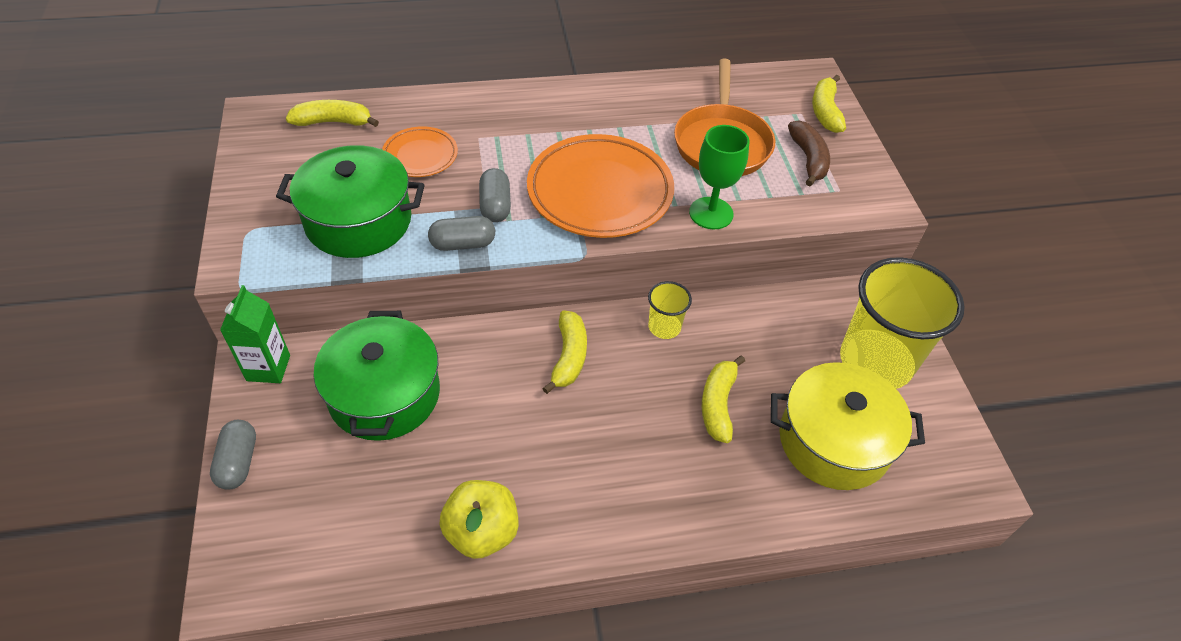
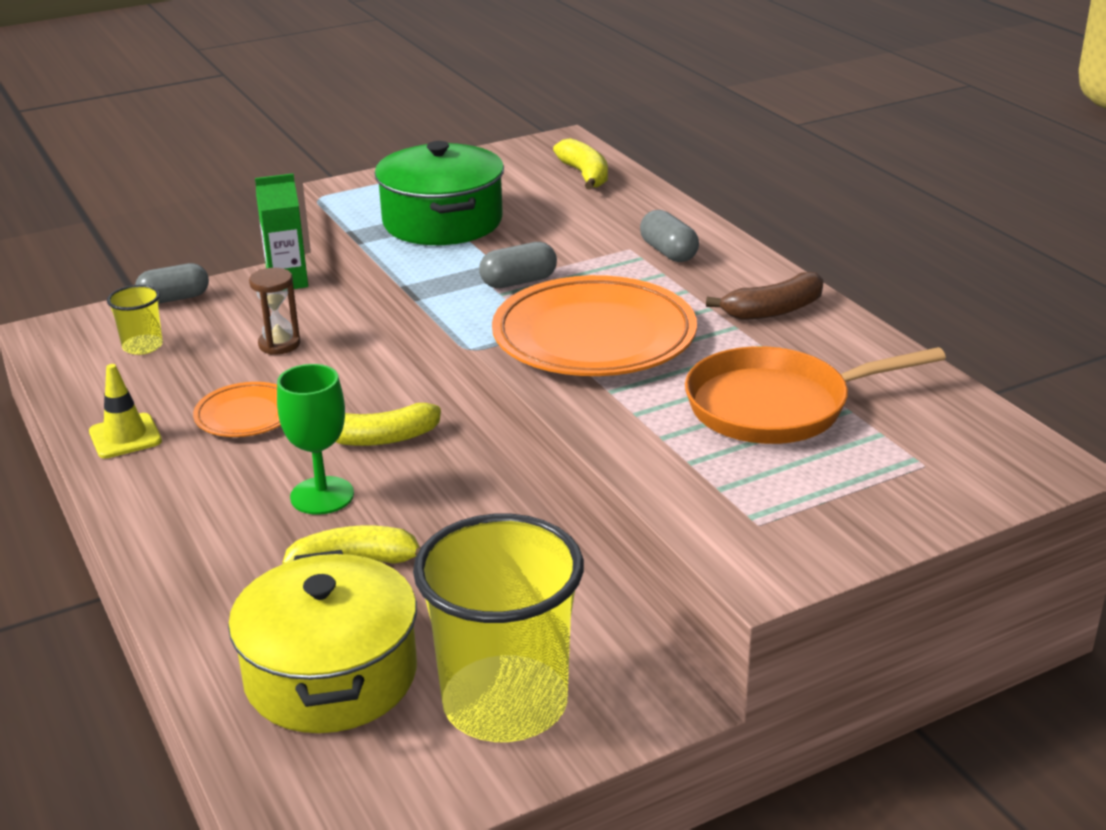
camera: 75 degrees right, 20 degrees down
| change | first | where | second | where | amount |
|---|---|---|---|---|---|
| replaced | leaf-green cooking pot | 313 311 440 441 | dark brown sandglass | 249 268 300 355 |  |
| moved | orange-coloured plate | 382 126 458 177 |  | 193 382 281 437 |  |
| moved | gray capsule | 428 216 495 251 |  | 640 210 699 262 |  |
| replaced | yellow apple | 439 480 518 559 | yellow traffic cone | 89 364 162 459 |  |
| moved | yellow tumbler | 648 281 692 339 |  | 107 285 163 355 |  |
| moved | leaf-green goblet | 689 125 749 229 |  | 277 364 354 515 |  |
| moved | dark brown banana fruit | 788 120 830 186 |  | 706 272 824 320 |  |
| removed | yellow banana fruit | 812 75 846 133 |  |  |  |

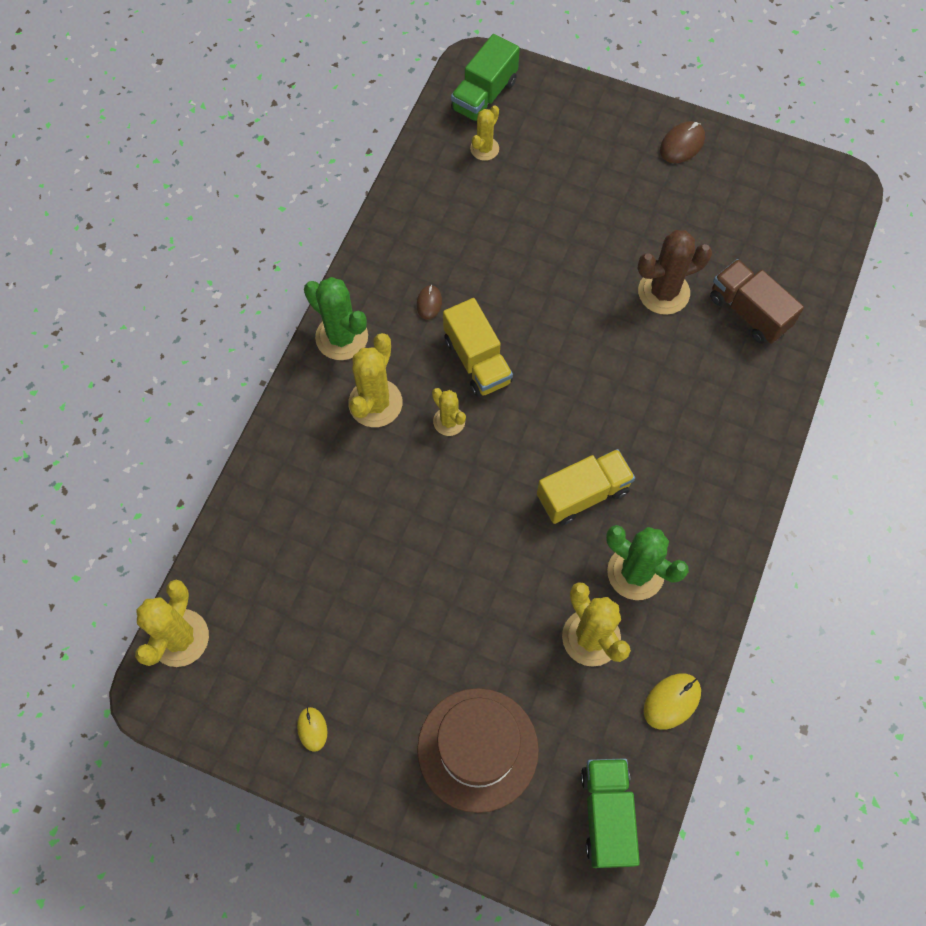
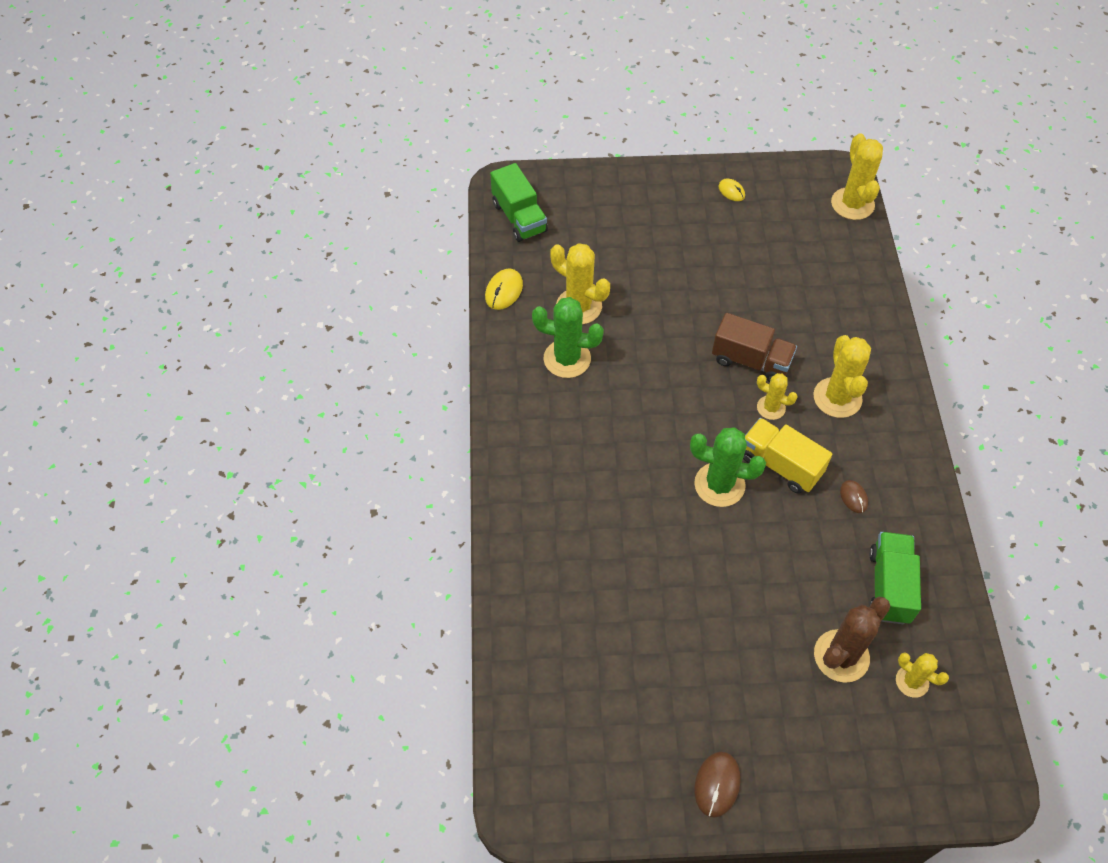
camera: 155 degrees right, 10 degrees down
| change | first | where | second | where | amount |
|---|---|---|---|---|---|
| moved | leaf-green saguaro cactus | 304 277 368 360 |  | 690 427 766 507 |  |
| removed | dark brown tall hat | 417 688 539 813 |  |  |  |
| moved | leaf-green toy truck | 451 34 520 122 |  | 869 532 921 624 |  |
| turned | yellow saguaro cactus | 470 105 499 161 |  | 896 652 949 698 | 60 degrees counterclockwise |
| removed | yellow toy truck | 537 449 635 525 |  |  |  |
| moved | dark brown saguaro cactus | 637 230 712 315 |  | 814 597 891 683 |  |
| moved | dark brown toy truck | 710 259 804 344 |  | 712 313 797 382 |  |

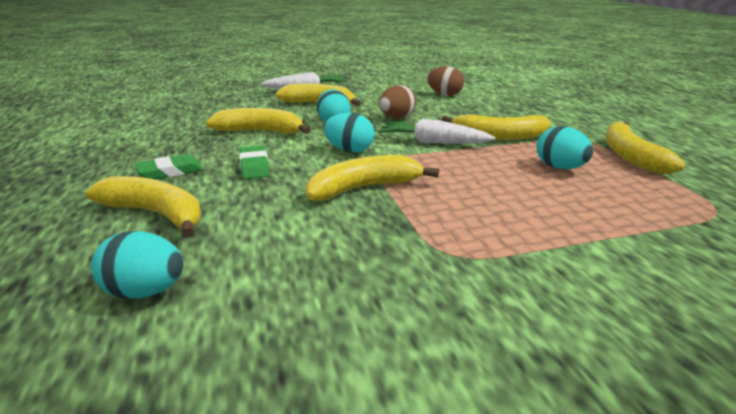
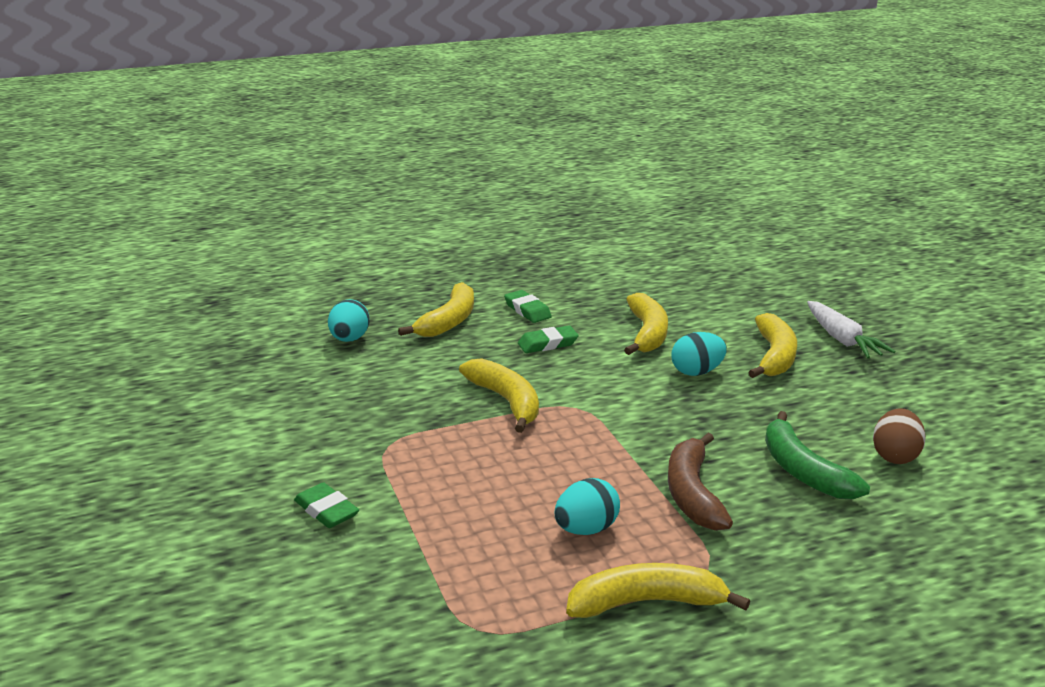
camera: 85 degrees right, 0 degrees up
| change | first | where | second | where | amount |
|---|---|---|---|---|---|
| removed | turquoise toy egg | 324 112 375 152 |  |  |  |
| removed | pure white toy carrot | 378 119 495 144 |  |  |  |
| removed | dark brown toy egg | 379 85 416 118 |  |  |  |
| recoloured | yellow banana fruit | 442 114 551 140 | dark brown banana fruit | 668 433 733 531 |  |
| added |  |  | leaf-green gum eraser | 294 483 359 528 |  |
| added |  |  | leaf-green banana fruit | 765 411 870 499 |  |

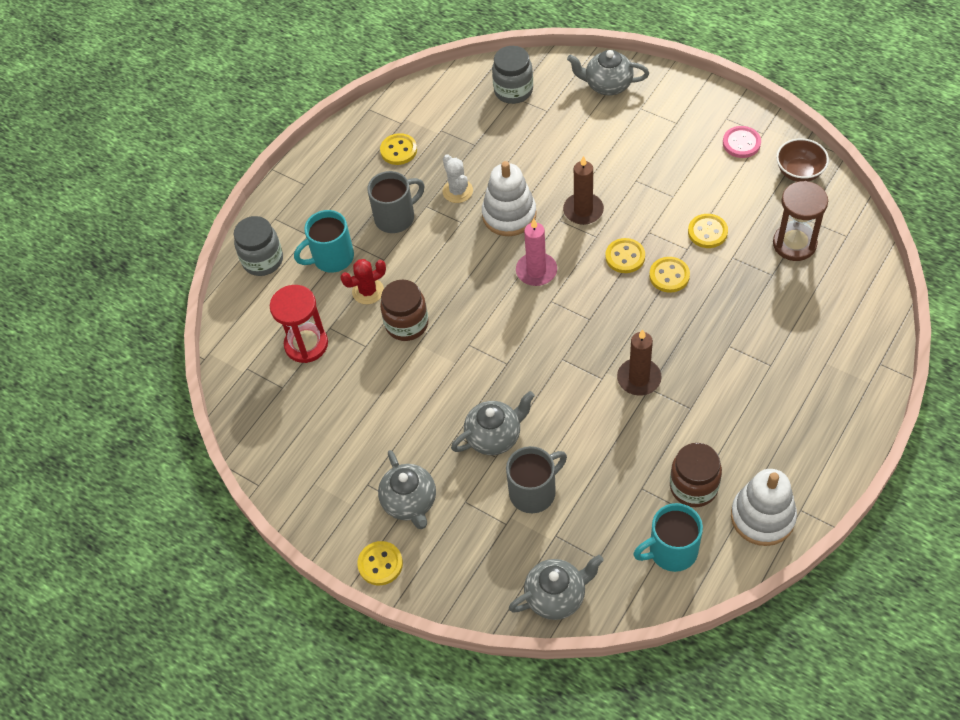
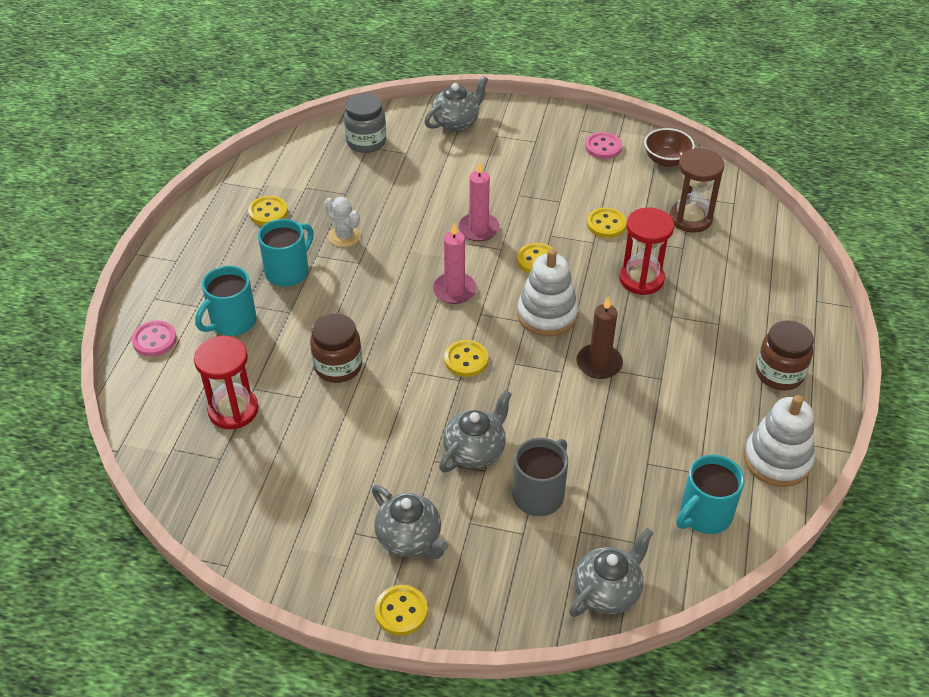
camera: 25 degrees left, 10 degrees down
| change | first | where | second | where | amount |
|---|---|---|---|---|---|
| replaced | gray jam jar | 234 216 283 276 | pink sewing button | 131 320 177 357 |  |
| removed | crimson saguaro cactus | 340 259 386 304 |  |  |  |
| recoloured | gray tea mug | 367 171 425 233 | turquoise tea mug | 258 219 314 287 |  |
| moved | pure white stacking toy | 482 161 536 236 |  | 517 249 578 336 |  |
| recoloured | dark brown candle | 563 156 604 225 | pink candle | 458 162 500 242 |  |
| turned | gray tea pot | 567 50 649 95 |  | 424 76 488 131 | 150 degrees clockwise |
| moved | yellow sewing button | 649 257 690 293 |  | 444 340 488 377 |  |
| moved | dark brown jam jar | 670 443 722 507 |  | 756 320 814 390 |  |
| added |  |  | crimson sandglass | 619 207 674 295 |  |

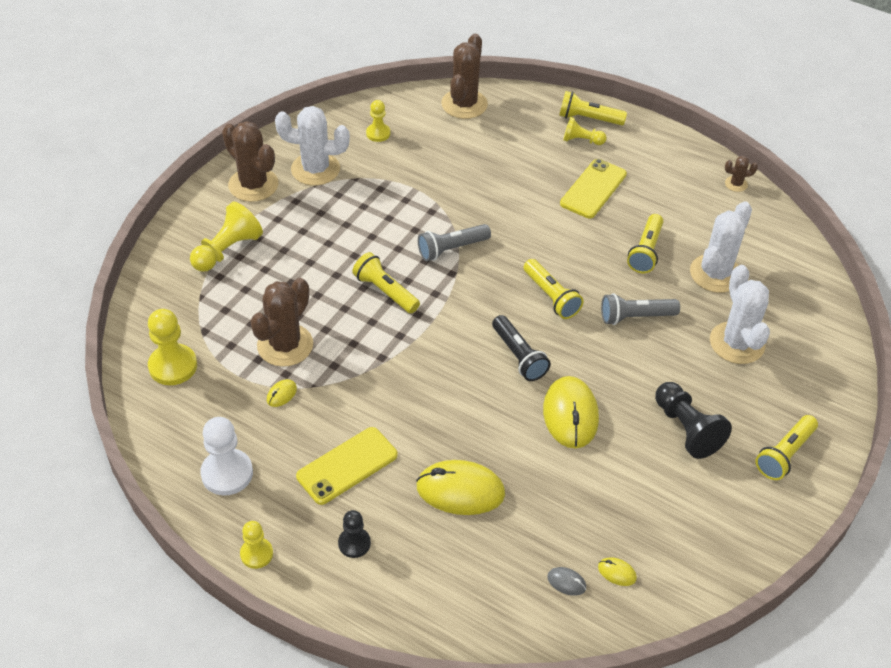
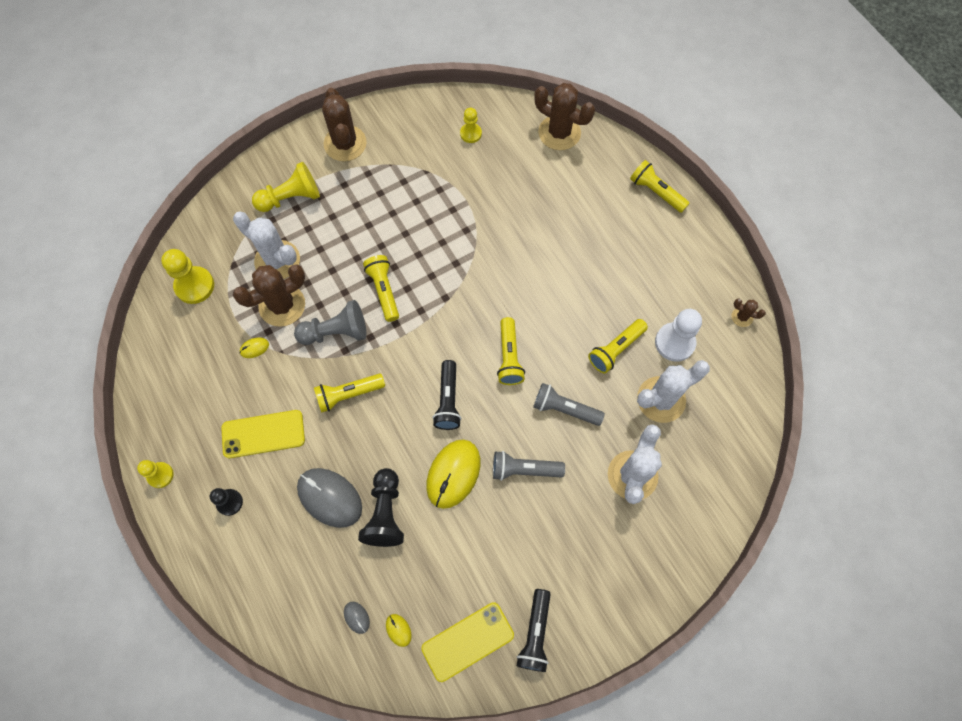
camera: 30 degrees right, 20 degrees up
| change | first | where | second | where | amount |
|---|---|---|---|---|---|
| moved | pure white chess pawn | 200 417 253 495 |  | 655 309 702 362 |  |
| moved | pure white saguaro cactus | 275 106 350 186 |  | 233 212 300 279 |  |
| recoloured | yellow computer mouse | 416 460 505 515 | gray computer mouse | 297 468 362 528 |  |
| moved | gray torch | 418 224 491 261 |  | 493 451 565 481 |  |
| turned | dark brown saguaro cactus | 441 33 488 119 |  | 534 83 595 150 | 75 degrees clockwise |
| moved | yellow phone | 560 159 627 218 |  | 421 602 514 682 |  |
| removed | yellow chess pawn | 563 117 607 145 |  |  |  |
| moved | ebony chess pawn | 655 382 732 459 |  | 358 468 404 547 |  |
| moved | yellow torch | 755 415 818 480 |  | 314 373 385 413 |  |
| added |  |  | gray chess pawn | 294 300 366 345 |  |
| added |  |  | ebony torch | 517 589 551 672 |  |

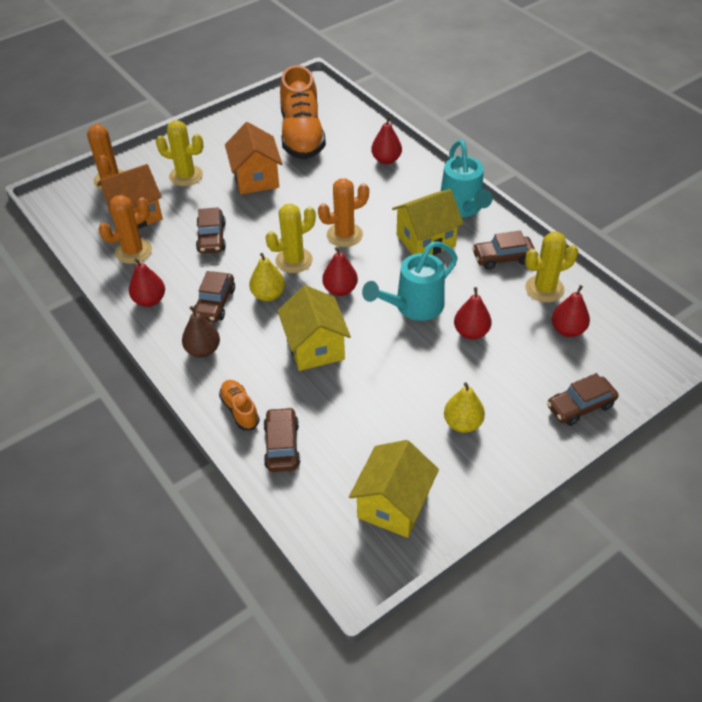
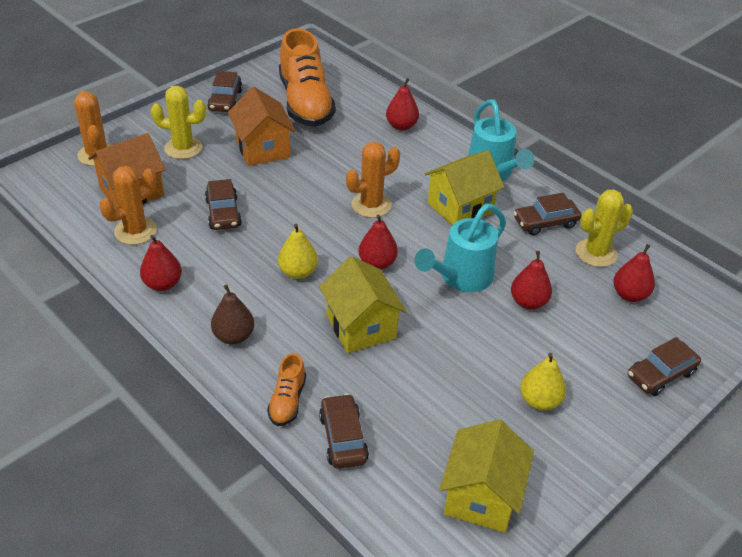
camera: 10 degrees left, 5 degrees down
| change | first | where | second | where | amount |
|---|---|---|---|---|---|
| moved | dark brown automobile | 194 271 235 322 |  | 207 71 243 112 |  |
| turned | orange-coloured sneaker | 219 380 260 430 |  | 267 353 306 426 | 135 degrees counterclockwise |
| removed | yellow saguaro cactus | 266 204 316 273 |  |  |  |

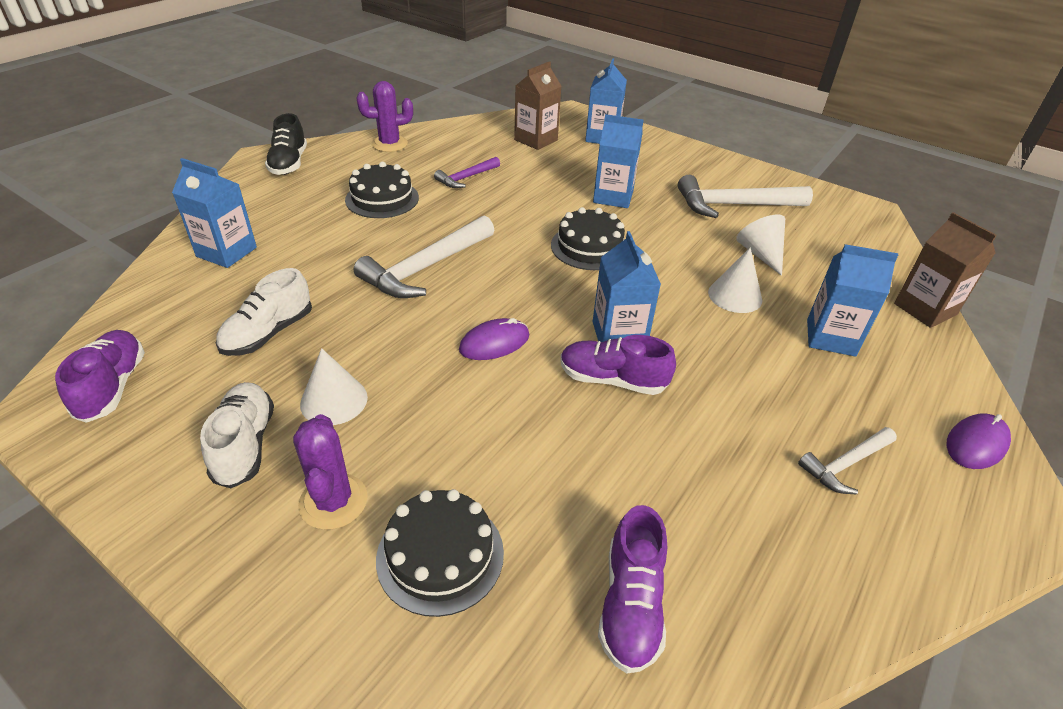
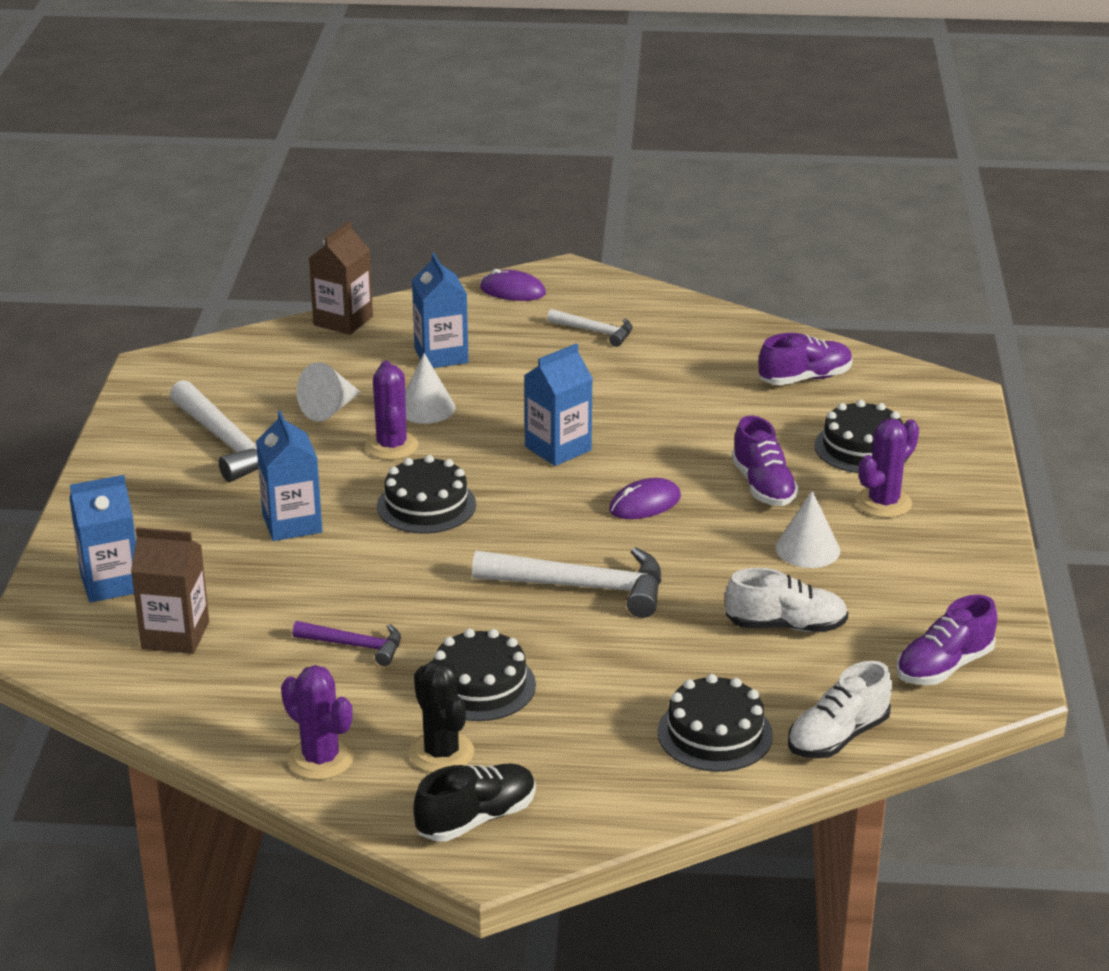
camera: 120 degrees left, 10 degrees down
| change | first | where | second | where | amount |
|---|---|---|---|---|---|
| replaced | blue carton | 172 158 257 268 | ebony cake | 657 674 773 772 |  |
| moved | pure white sneaker | 200 382 274 488 |  | 788 661 892 759 |  |
| turned | violet computer mouse | 459 318 529 360 |  | 609 478 681 519 | 60 degrees counterclockwise |
| moved | violet sneaker | 560 335 676 395 |  | 731 416 799 506 |  |
| added |  |  | violet saguaro cactus | 365 361 419 460 |  |
| added |  |  | ebony saguaro cactus | 409 659 474 773 |  |

